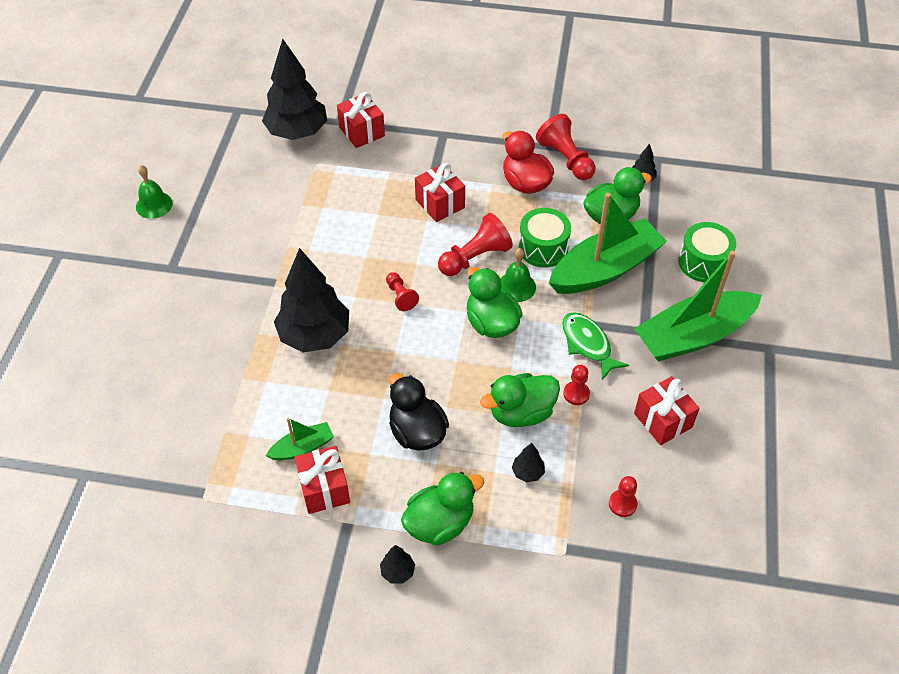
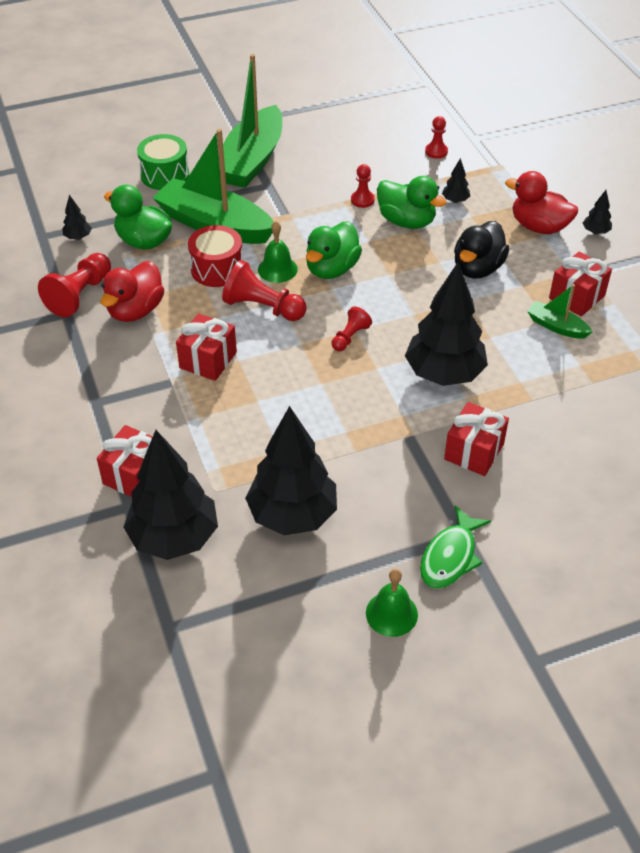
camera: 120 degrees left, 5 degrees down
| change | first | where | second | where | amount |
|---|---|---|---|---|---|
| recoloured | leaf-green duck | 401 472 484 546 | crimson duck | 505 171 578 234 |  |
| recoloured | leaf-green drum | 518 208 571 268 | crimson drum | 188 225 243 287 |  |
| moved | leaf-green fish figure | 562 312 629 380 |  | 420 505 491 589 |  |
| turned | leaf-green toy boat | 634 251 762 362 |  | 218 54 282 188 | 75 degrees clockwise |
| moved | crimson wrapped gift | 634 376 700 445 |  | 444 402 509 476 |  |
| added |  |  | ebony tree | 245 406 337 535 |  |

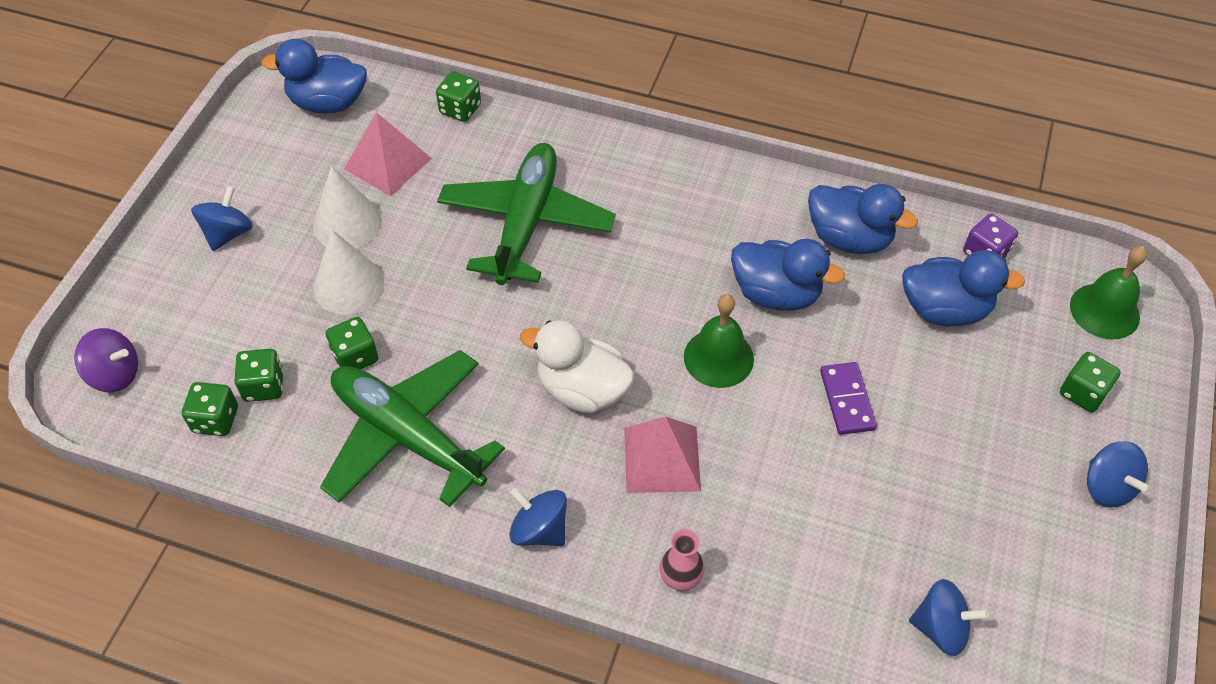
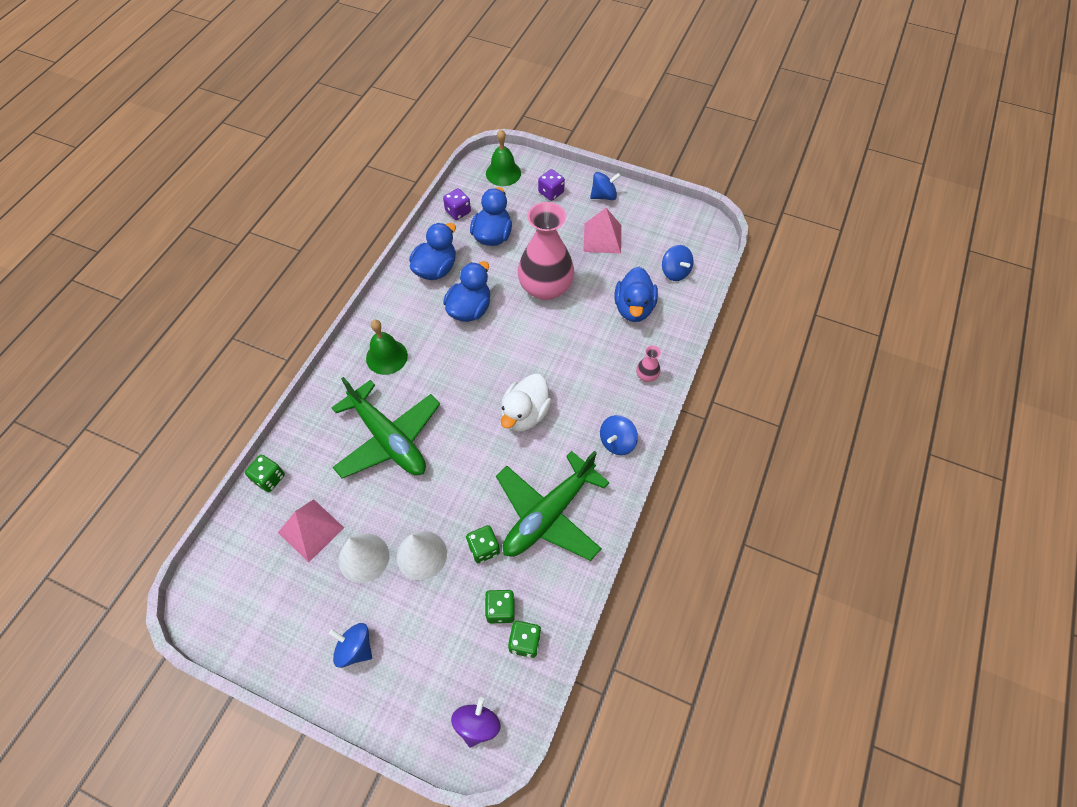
camera: 85 degrees left, 5 degrees up
| change | first | where | second | where | amount |
|---|---|---|---|---|---|
| moved | blue duck | 261 39 367 114 |  | 615 267 658 322 |  |
| turned | leaf-green aeroplane | 437 143 616 285 |  | 331 377 440 478 | 150 degrees counterclockwise |
| moved | pink pyramid | 624 416 701 493 |  | 583 208 621 254 |  |
| moved | leaf-green hand bell | 684 294 754 388 |  | 366 320 408 375 |  |
| replaced | violet domino | 820 362 877 435 | pink flower vase | 518 202 574 300 |  |
| turned | blue toy top | 909 579 989 656 |  | 662 245 694 281 | 135 degrees clockwise |
| recoloured | leaf-green die | 1060 352 1121 412 | violet die | 538 169 565 201 |  |

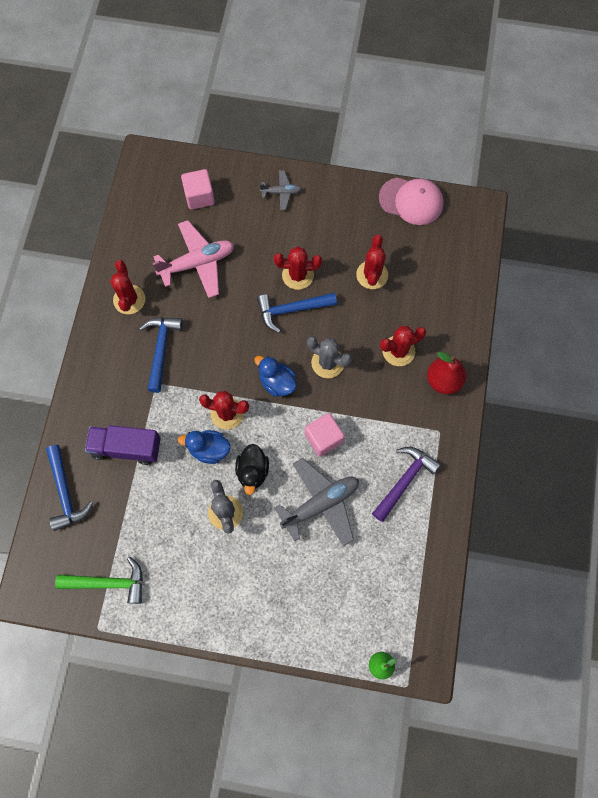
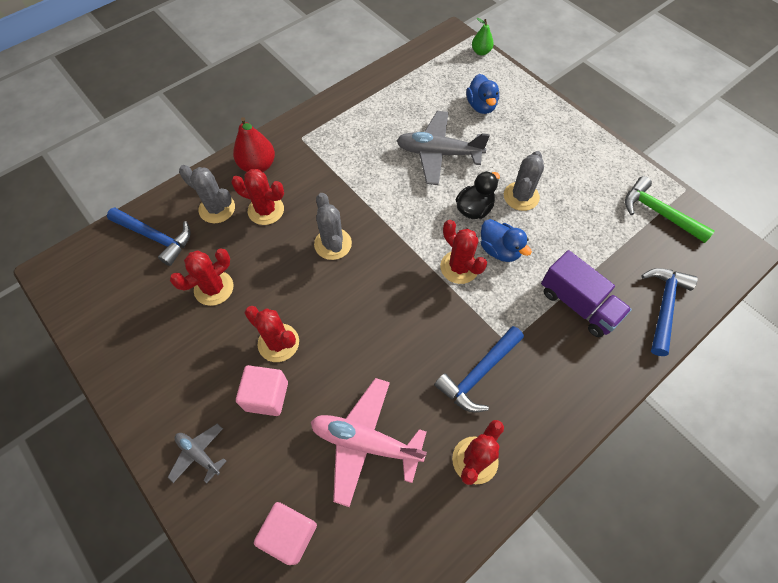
camera: 140 degrees left, 10 degrees down
| change | first | where | second | where | amount |
|---|---|---|---|---|---|
| moved | blue duck | 254 356 297 397 |  | 466 74 499 114 |  |
| moved | blue hammer | 257 293 337 333 |  | 107 207 191 266 |  |
| moved | pink block | 305 413 345 457 |  | 236 365 288 416 |  |
| removed | violet hammer | 372 447 441 522 |  |  |  |
| removed | pink peaked cap | 379 178 444 225 |  |  |  |
| added |  |  | gray saguaro cactus | 179 165 235 223 |  |

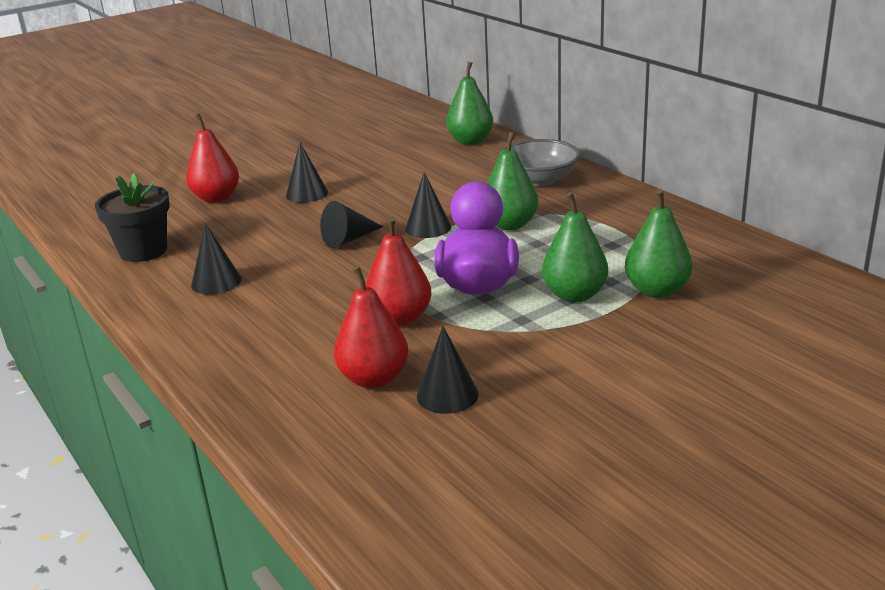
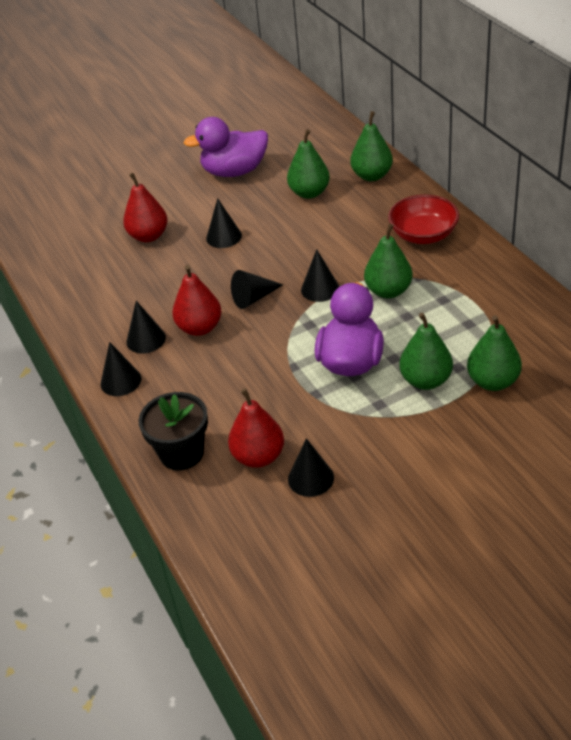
camera: 10 degrees right, 15 degrees up
| change | first | where | second | where | amount |
|---|---|---|---|---|---|
| moved | ebony potted plant | 95 173 170 262 |  | 139 392 208 470 |  |
| moved | crimson toy pear | 365 216 431 326 |  | 172 265 222 336 |  |
| recoloured | gray deep dish | 499 139 580 187 | crimson deep dish | 388 194 459 244 |  |
| added |  |  | ebony cone | 101 342 141 396 |  |
| added |  |  | violet duck | 184 117 268 177 |  |
| added |  |  | leaf-green toy pear | 287 129 330 199 |  |

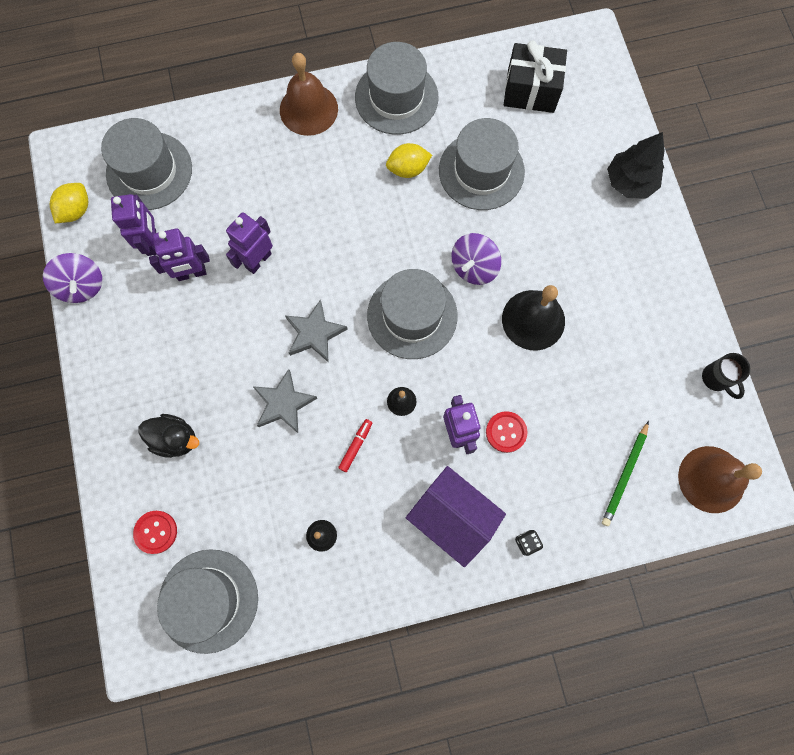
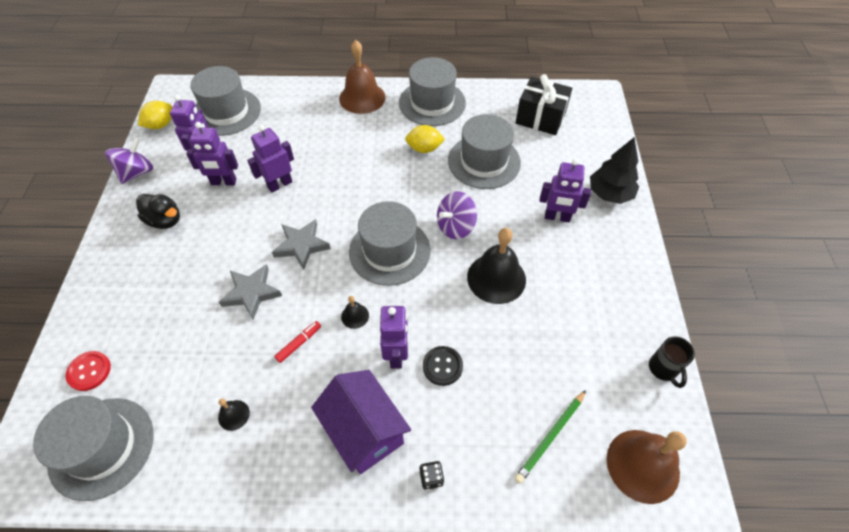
camera: 15 degrees right, 20 degrees down
| change | first | where | second | where | amount |
|---|---|---|---|---|---|
| turned | violet toy top | 43 253 102 303 |  | 105 137 153 184 | 135 degrees counterclockwise |
| moved | ebony duck | 138 414 199 458 |  | 136 194 180 229 |  |
| recoloured | crimson sewing button | 486 411 527 453 | ebony sewing button | 423 346 463 386 |  |
| added |  |  | violet robot figure | 539 159 591 222 |  |

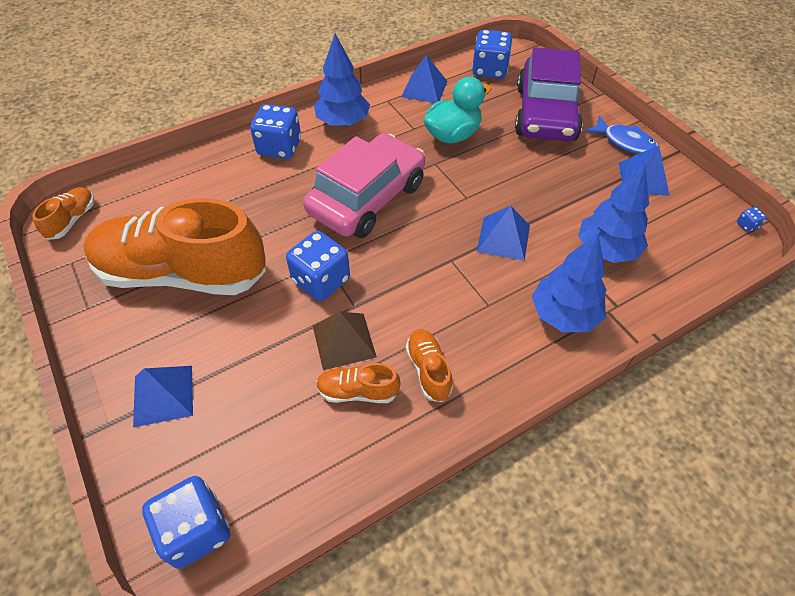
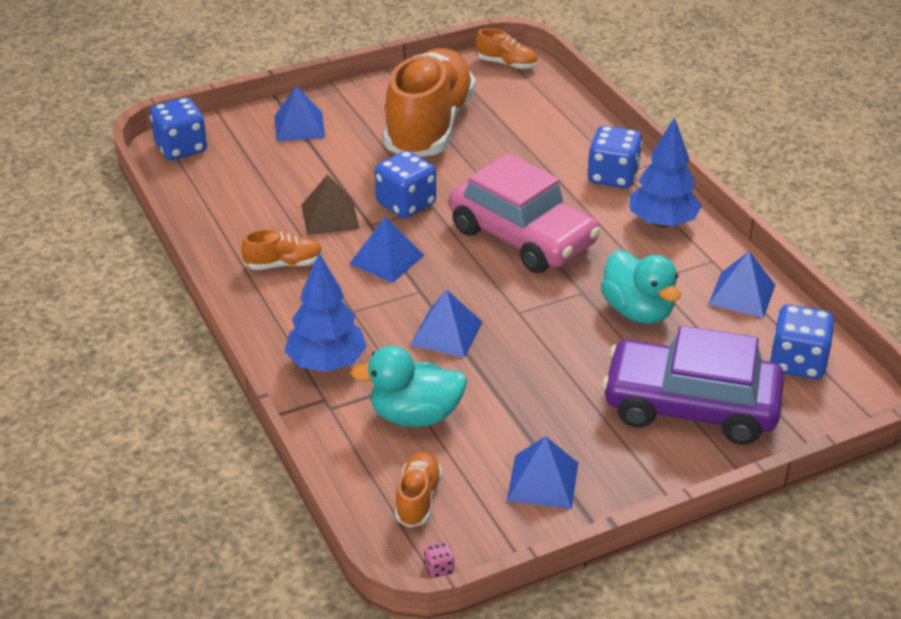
camera: 95 degrees right, 15 degrees down
| change | first | where | second | where | amount |
|---|---|---|---|---|---|
| moved | orange-coloured sneaker | 316 363 401 403 |  | 395 452 442 528 |  |
| replaced | blue tree | 578 164 649 263 | turquoise duck | 351 345 467 427 |  |
| removed | blue fish figure | 585 116 658 154 |  |  |  |
| recoloured | blue die | 737 207 767 232 | pink die | 424 542 454 578 |  |
| added |  |  | blue pyramid | 349 216 424 283 |  |

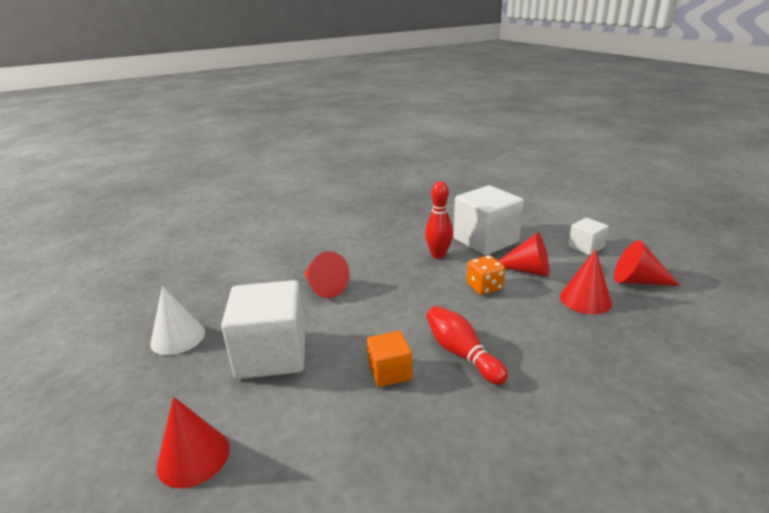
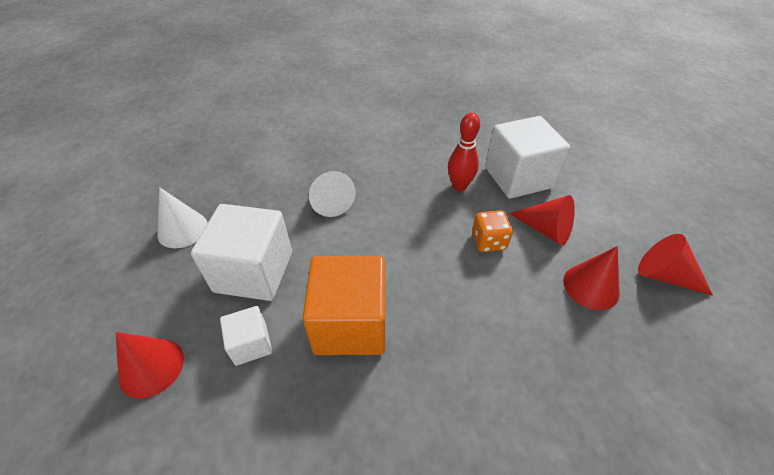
camera: 15 degrees right, 20 degrees up
| change | first | where | second | where | amount |
|---|---|---|---|---|---|
| recoloured | crimson cone | 304 251 350 298 | pure white cone | 309 171 356 217 |  |
| resized | orange-coloured block | 367 331 412 387 |  | 303 256 385 355 | x1.94 |
| removed | crimson tenpin | 426 306 508 385 |  |  |  |
| moved | pure white block | 568 218 609 255 |  | 220 306 272 366 |  |

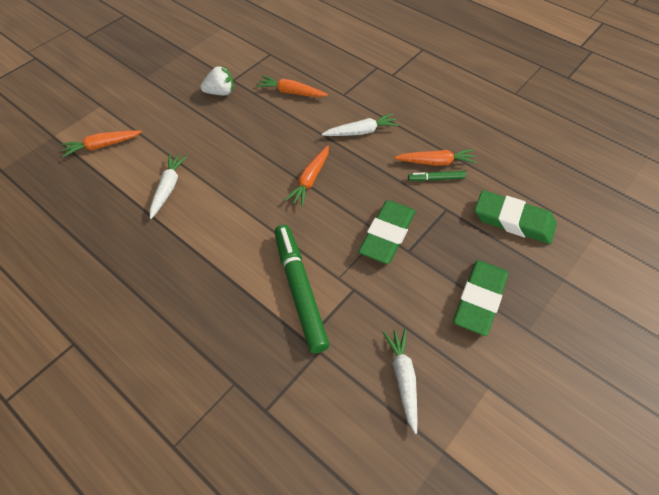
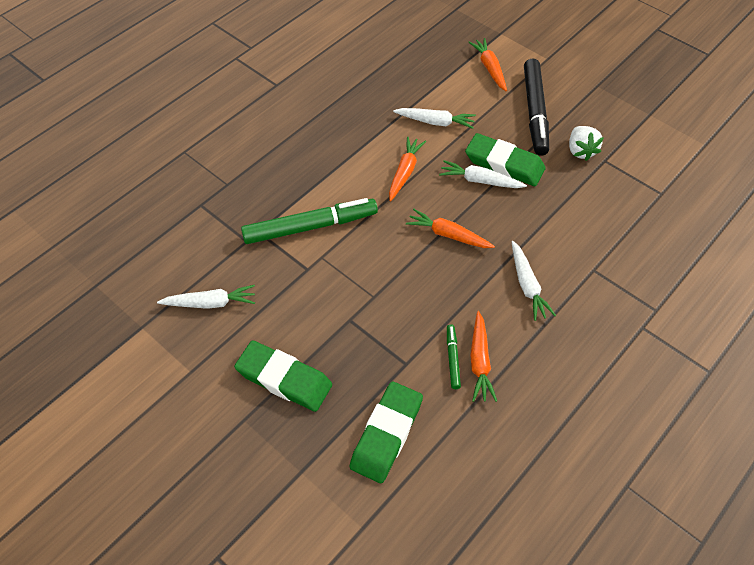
camera: 90 degrees right, 0 degrees up
| change | first | where | second | where | amount |
|---|---|---|---|---|---|
| moved | orange-coloured toy carrot | 256 76 328 97 |  | 389 136 426 201 |  |
| moved | leaf-green gum eraser | 358 200 416 264 |  | 465 133 546 186 |  |
| added |  |  | pure white toy carrot | 439 160 527 188 |  |
| added |  |  | ebony felt pen | 524 59 549 156 |  |

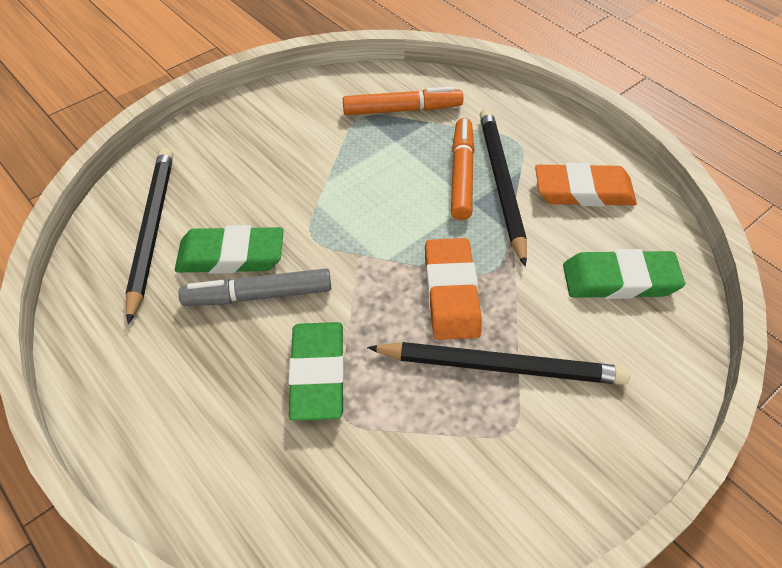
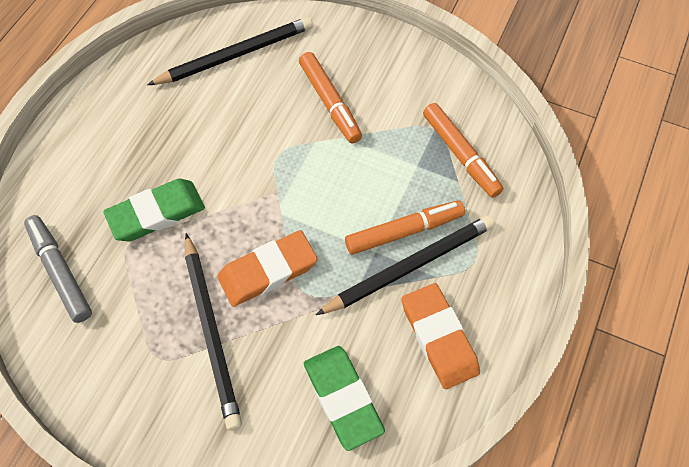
camera: 65 degrees right, 10 degrees up
| change | first | where | second | where | amount |
|---|---|---|---|---|---|
| removed | leaf-green gum eraser | 175 225 284 274 |  |  |  |
| moved | gray felt pen | 179 269 331 306 |  | 24 215 92 323 |  |
| added |  |  | orange-coloured felt pen | 299 52 362 143 |  |

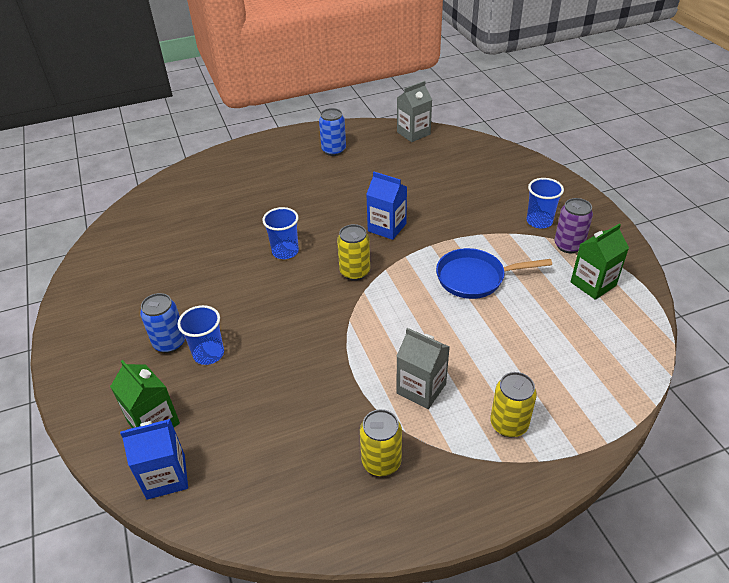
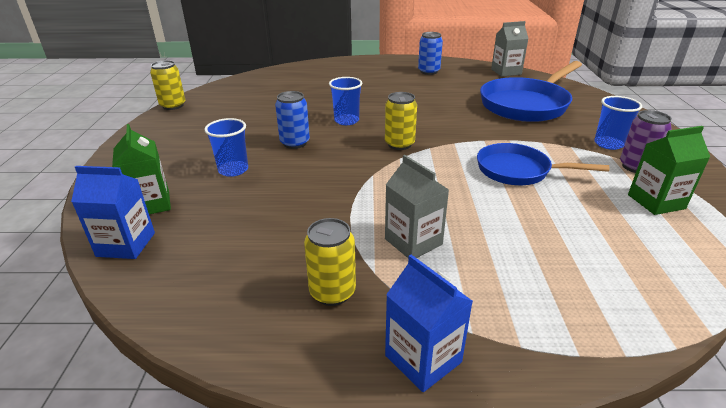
camera: 20 degrees right, 10 degrees down
| change | first | where | second | where | amount |
|---|---|---|---|---|---|
| moved | blue tin | 140 293 185 353 |  | 275 91 310 149 |  |
| moved | blue carton | 366 172 407 240 |  | 385 255 473 392 |  |
| moved | yellow tin | 490 372 537 437 |  | 150 60 185 110 |  |
| added |  |  | blue frying pan | 480 61 582 122 |  |

